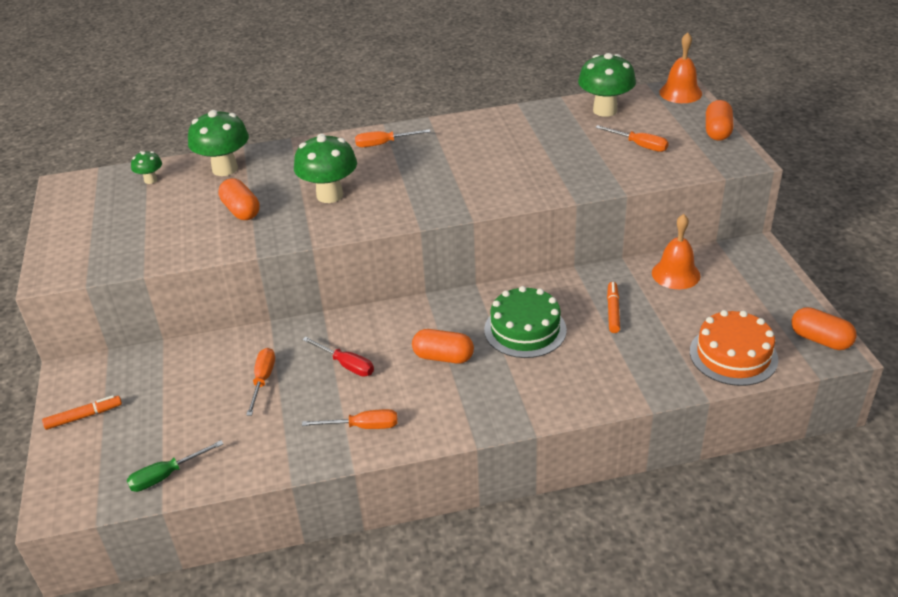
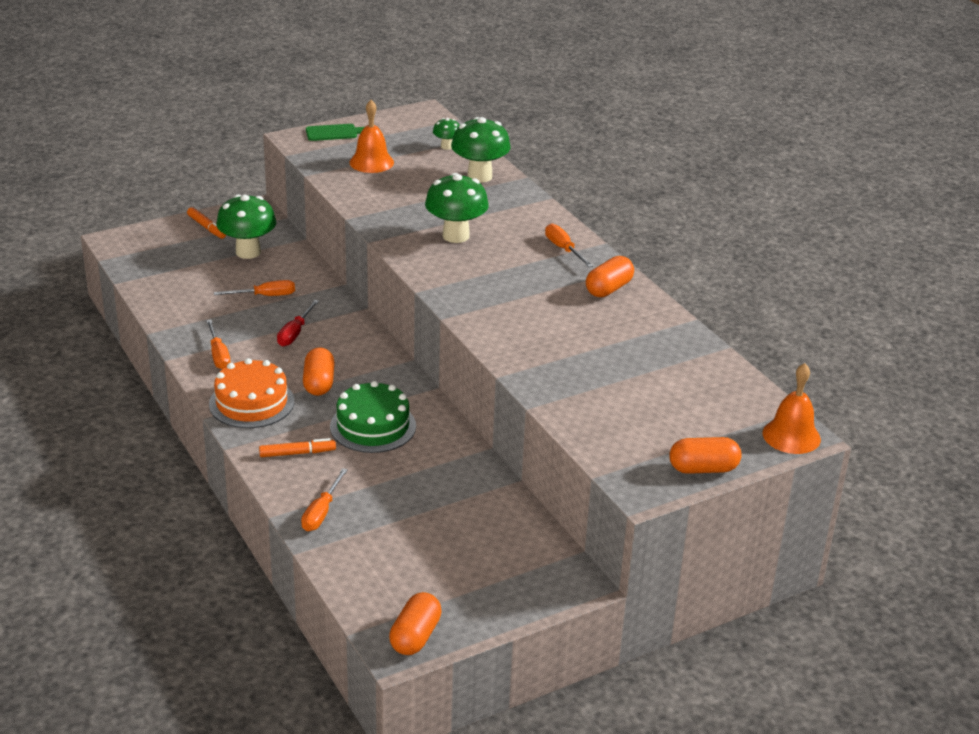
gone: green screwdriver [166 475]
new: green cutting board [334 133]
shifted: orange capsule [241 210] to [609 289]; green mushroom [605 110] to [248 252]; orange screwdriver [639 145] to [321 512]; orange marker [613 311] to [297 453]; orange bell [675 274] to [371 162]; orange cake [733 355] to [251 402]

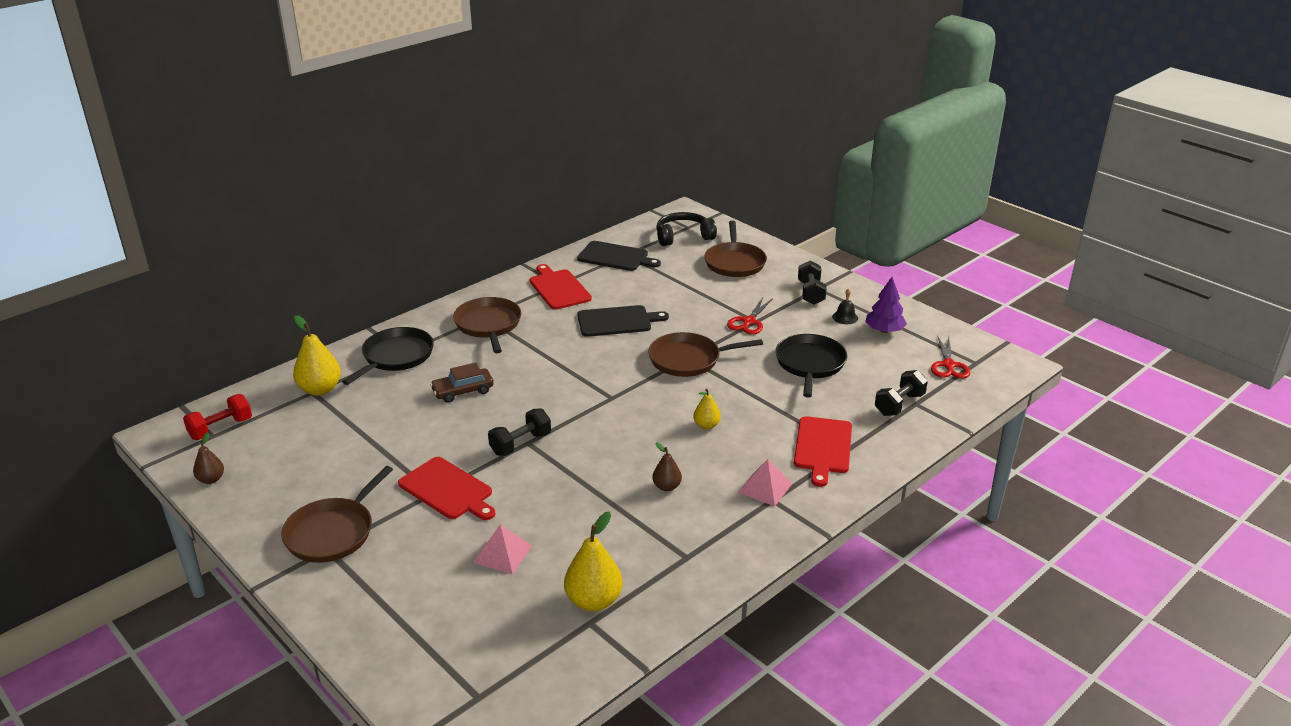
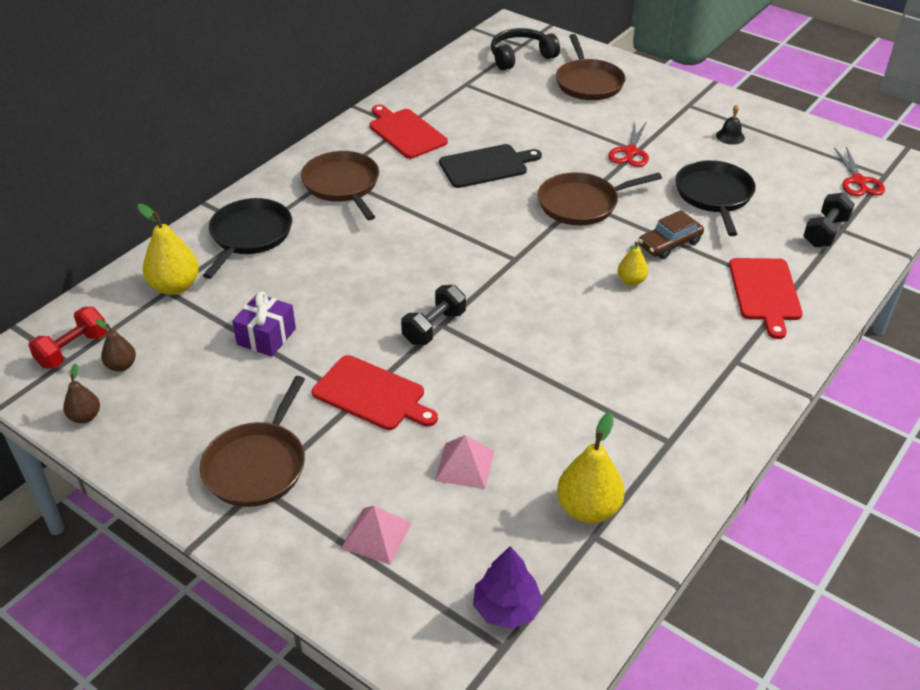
gone: black cutting board [615 257]; black dumbbell [811 293]
new: purple gift [266 336]
shifted: brown car [463 391] to [669 244]; brown pear [667 487] to [121 365]; pink pyramid [765 487] to [376 535]; purple tree [884 330] to [506 608]

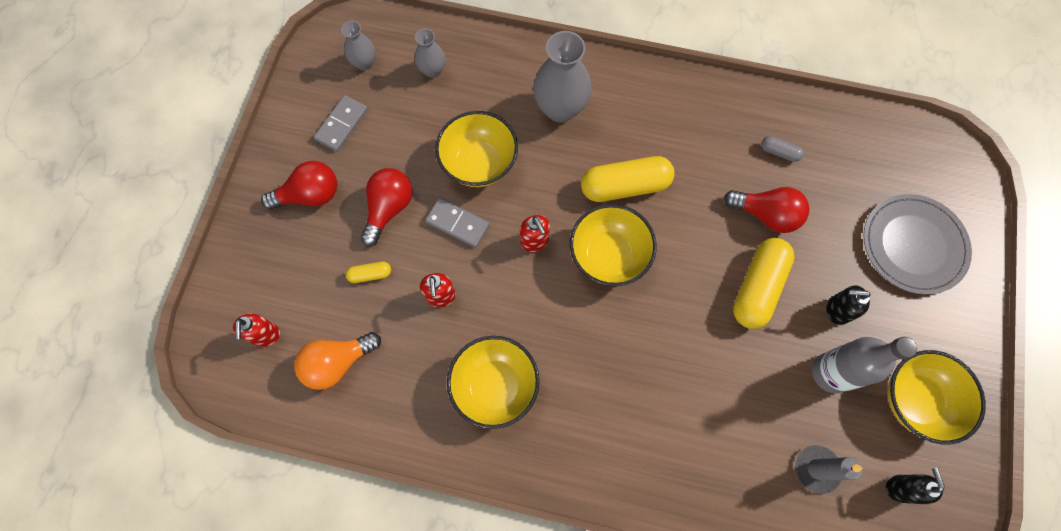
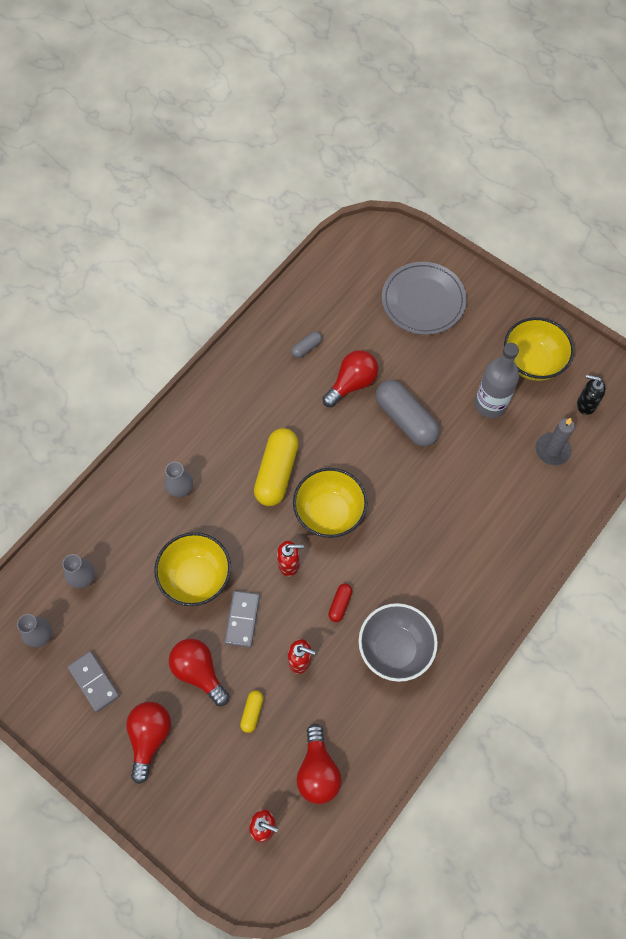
gone: black soap dispenser [836 310]
new: red capsule [340 604]
repainted: orange light bulb [337 362] to red light bulb [318 771]; yellow bowl [495 386] to grey bowl [395 649]; yellow capsule [757 287] to grey capsule [405 419]
rotated: grey domino [457 224] = [242 619] 45 degrees counterclockwise
scaled: grey vase [560 109] = [181 489] x0.55

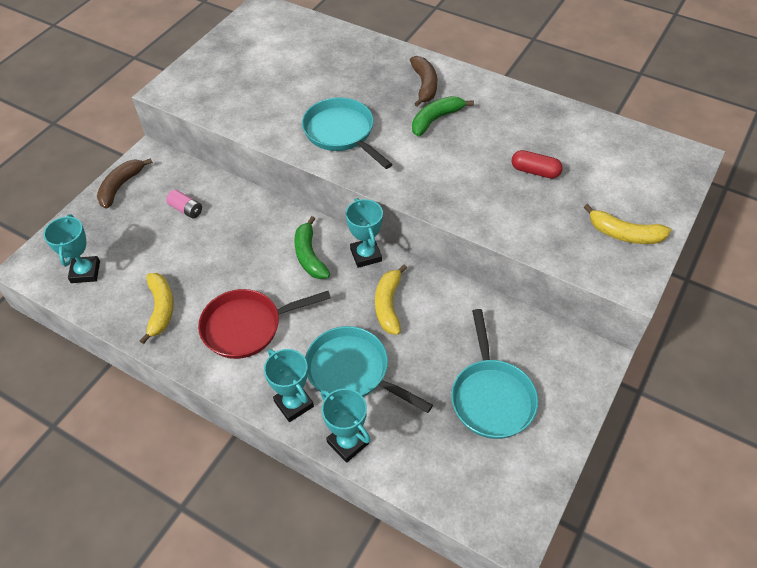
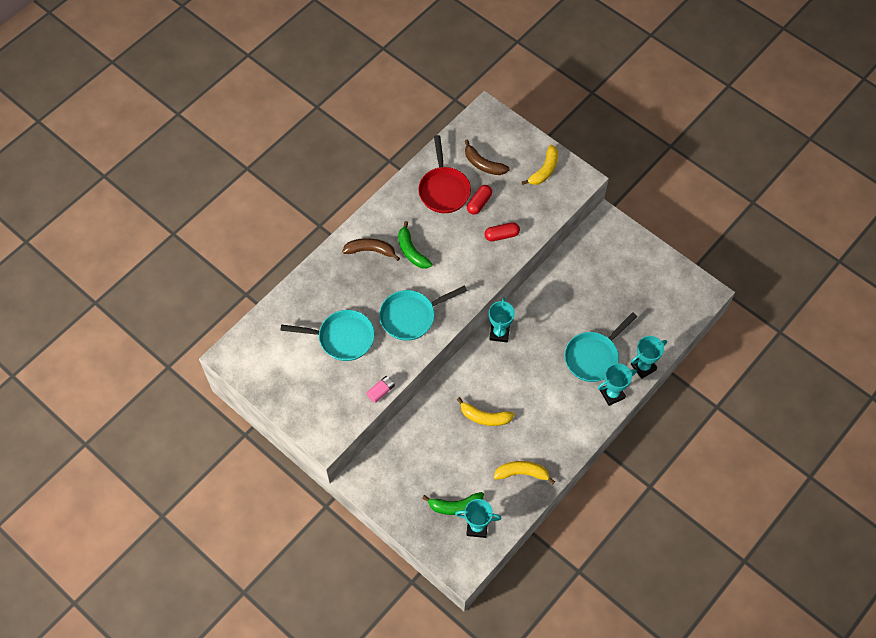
new: red capsule [501 235]
shifted: brown banana [121 186] to [483 164]; pink battery [186 209] to [381 391]; red pan [247 326] to [443 190]; green banana [309 255] to [455 506]; yellow banana [388 305] to [484 417]; turquoise pan [491 397] to [342 338]
rotated: turquoise trophy [366 255] = [499 333] 75 degrees counterclockwise

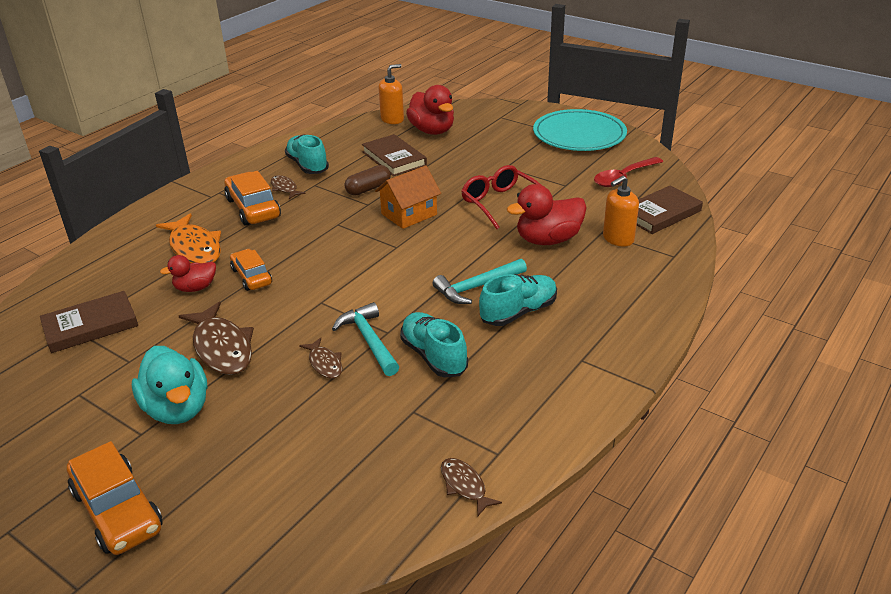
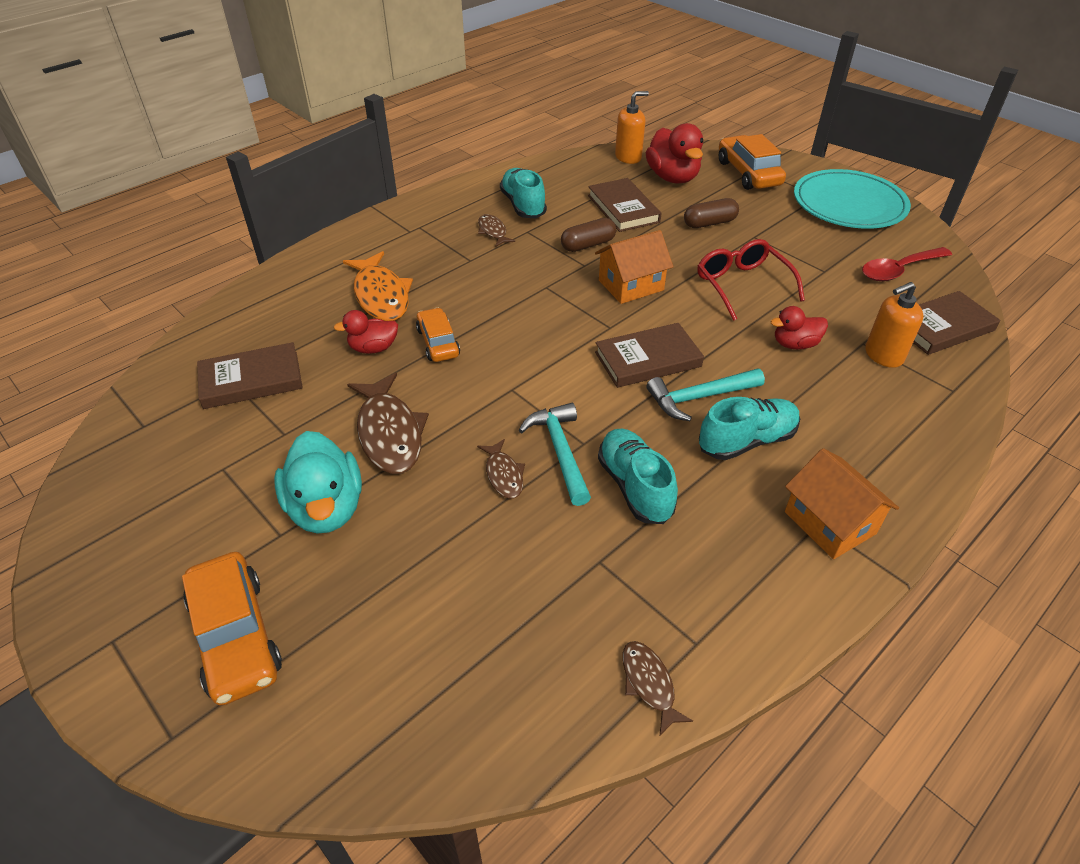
new: brown book [648 359]; brown capsule [709 223]; orange house [829 522]
shifted: orange car [253 208] to [748 173]
scaled: red duck [548 240] = [794 344] x0.59

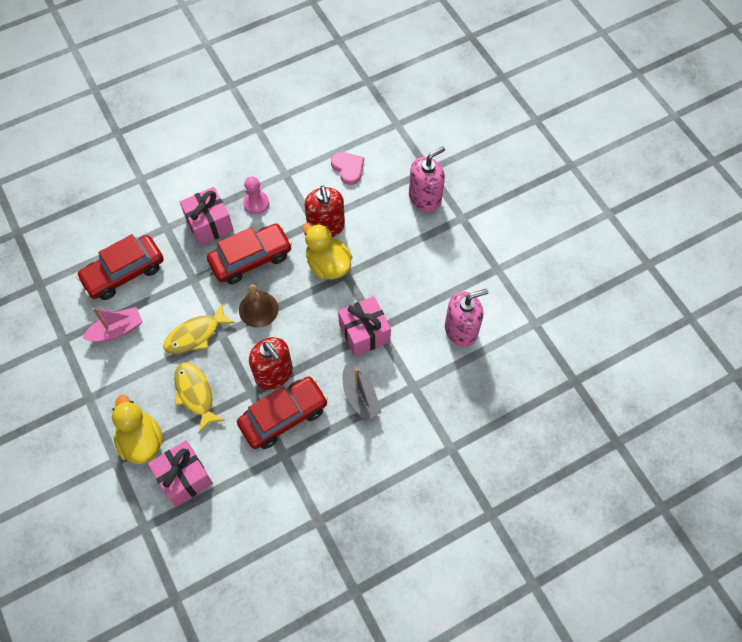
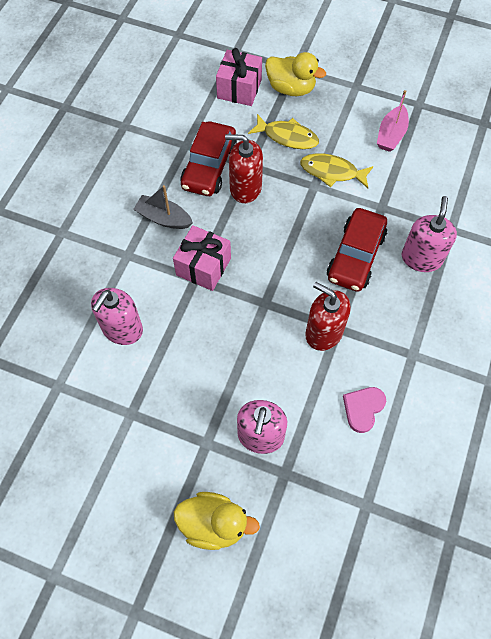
gone: red car [124 273]; brown bell [258 309]; pink pawn [256 203]
shifted: yellow duck [328 265] to [214 524]
swapped: pink gift [209 224] to pink soap dispenser [421 258]
rotated: yellow fish [196 334] = [332 172] 90 degrees counterclockwise; pink heart [348 168] = [363 408] 105 degrees clockwise

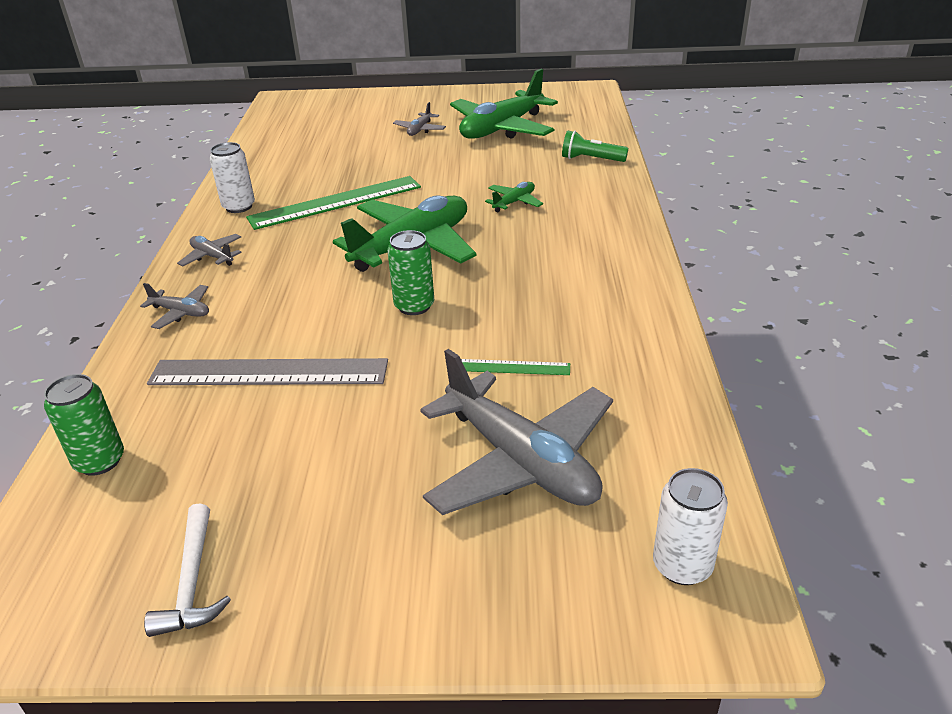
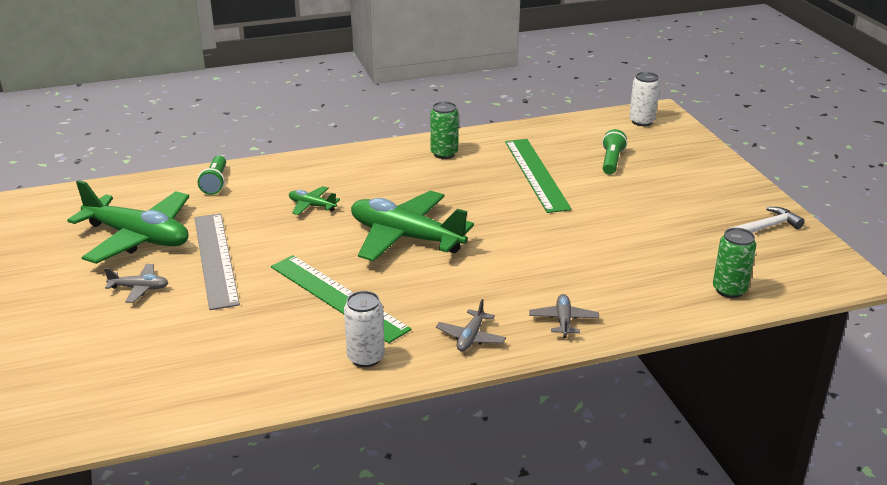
shifted: grey ruler [268 373] to [216 259]; green can [414 306] to [444 153]
swapped: grey plane [520 461] to green flashlight [611 161]
scaled: green ruler [513 367] = [536 174] x2.09

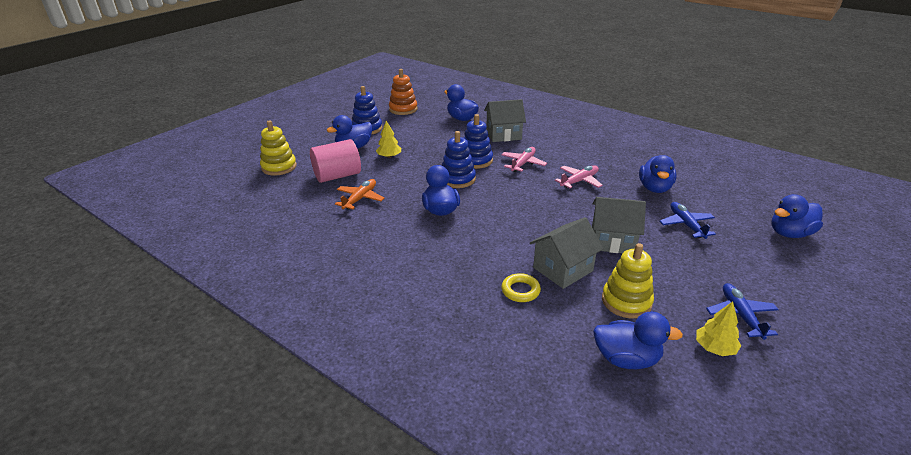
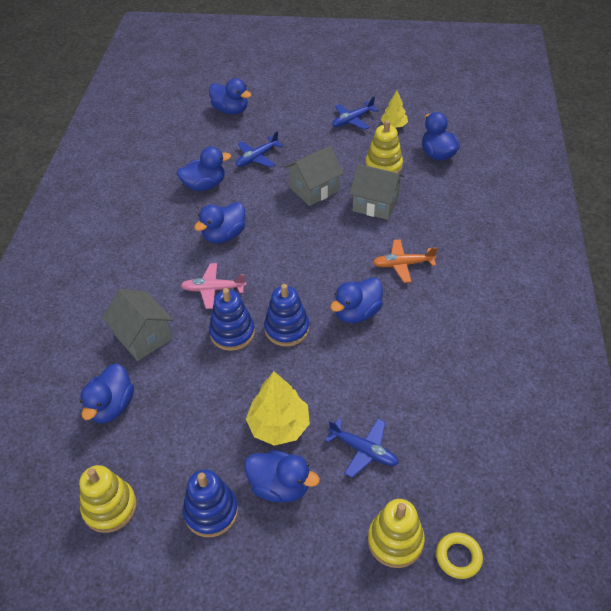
shifted: orange plane [360 198] to [402 264]; yellow ring [520 291] to [458 557]
swapped: pink cylinder [337 176] to blue plane [363 450]; pink plane [579 181] to blue duck [224 235]
repainted: orange stacking toy [403 109] to yellow stacking toy [110 507]
rotated: grey house [612 241] = [314 189] 75 degrees clockwise
scaled: yellow tree [389 156] = [279 425] x1.63

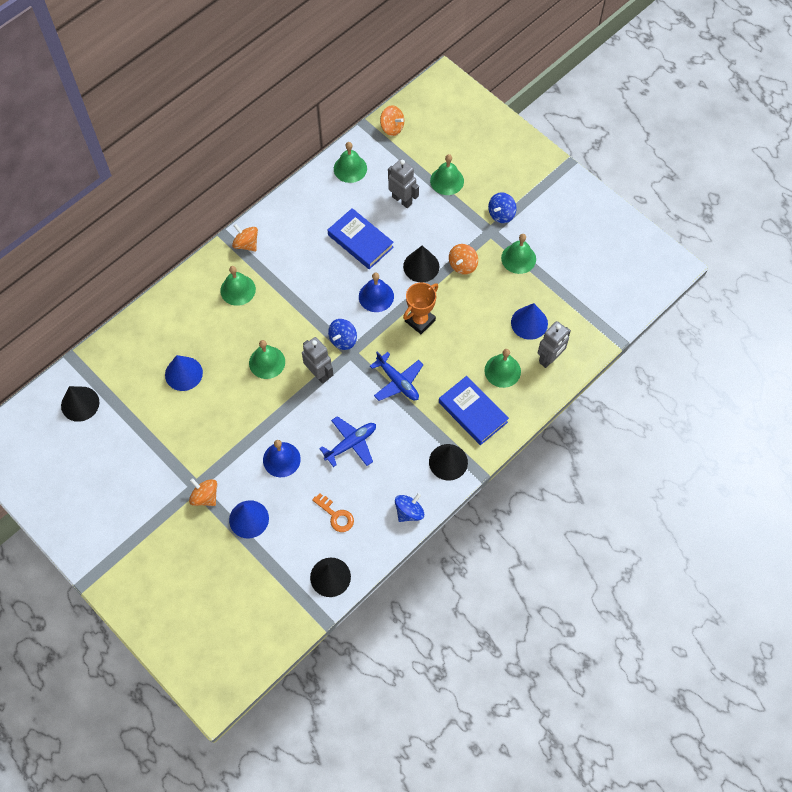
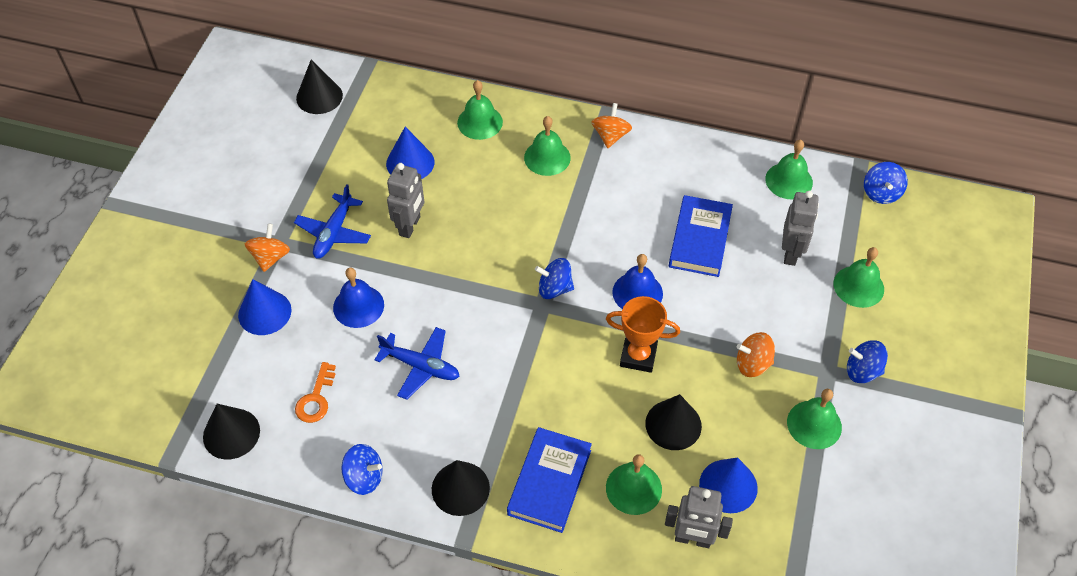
shifted: green bell [267 362] to [480 122]; grey robot [319 373] to [410 226]; blue plane [397 382] to [334 233]; black cone [421 266] to [673 424]
repainted: orange spinning top [392 128] to blue spinning top [881 193]

